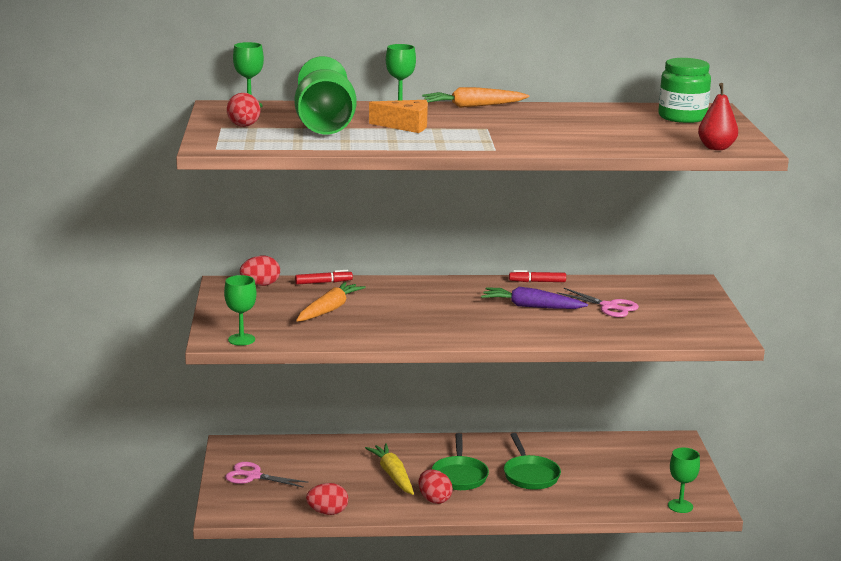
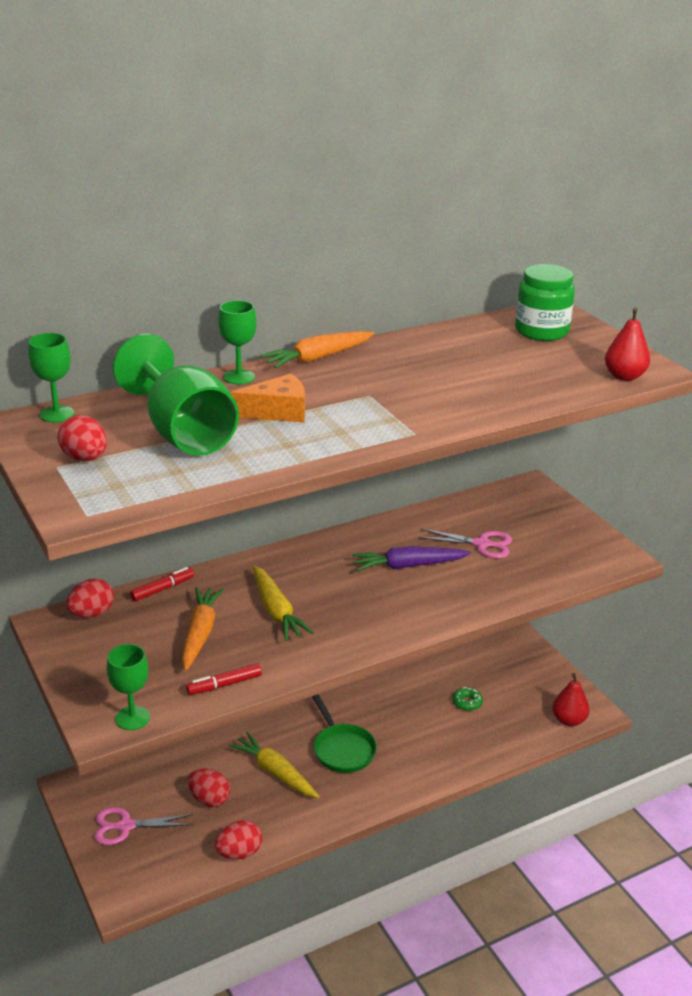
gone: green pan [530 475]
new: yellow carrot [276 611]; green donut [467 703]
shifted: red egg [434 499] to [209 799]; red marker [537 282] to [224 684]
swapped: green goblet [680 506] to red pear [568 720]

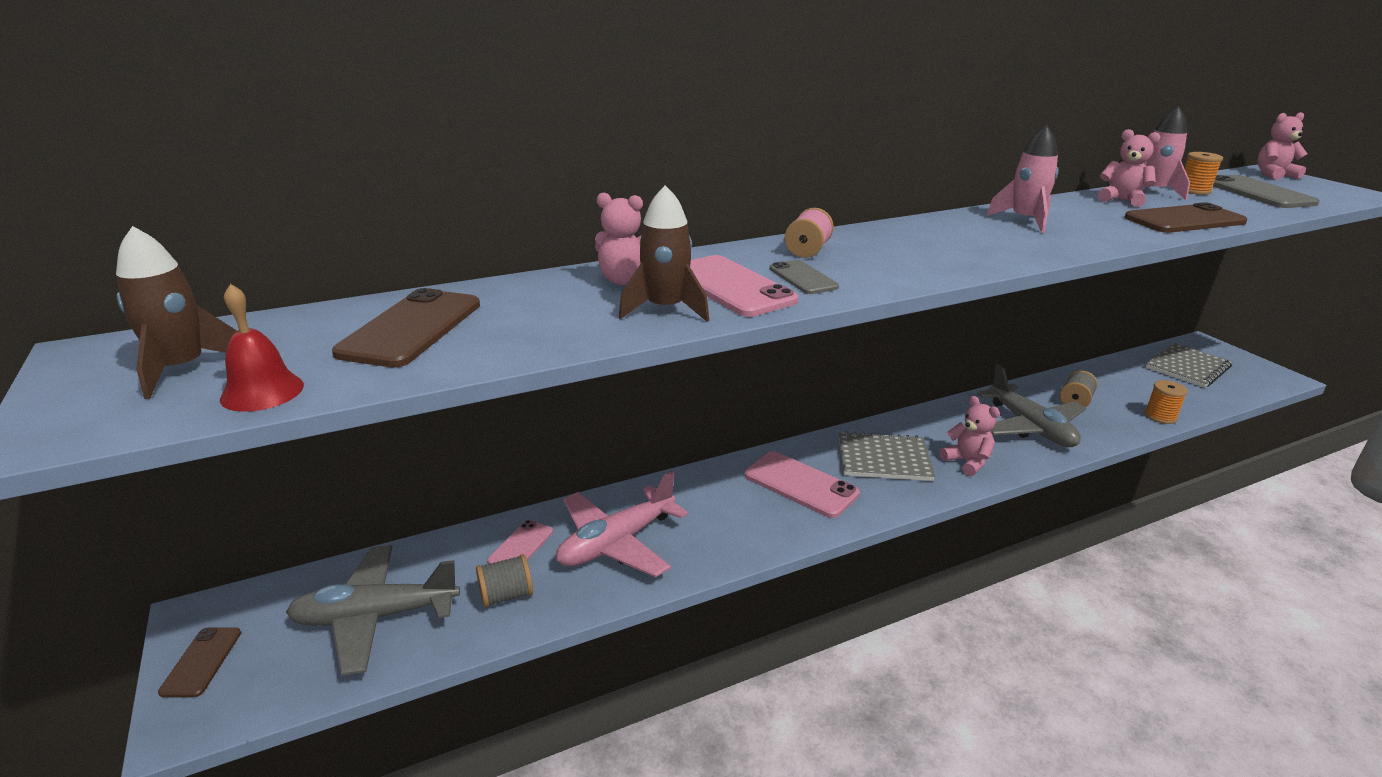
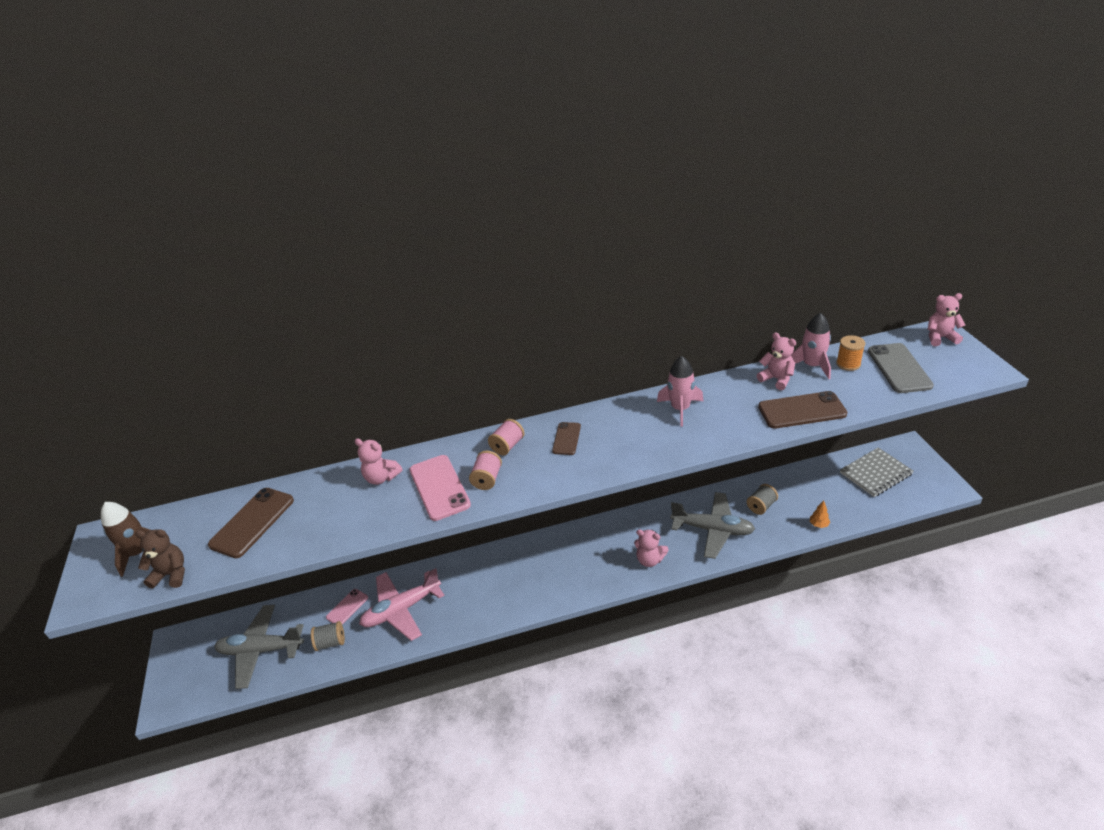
gone: brown rocket [665 309]; pink phone [800 484]; grey notebook [884 459]
shifted: brown phone [201 662] to [566 438]
swapped: red bell [262 391] to brown teddy bear [171 574]; grey phone [803 278] to pink spool [487 479]; orange spool [1160 416] to orange tree [818 525]
rotated: pink teddy bear [967 462] = [650 560] 135 degrees clockwise; grey plane [1030 427] = [712 530] 60 degrees counterclockwise

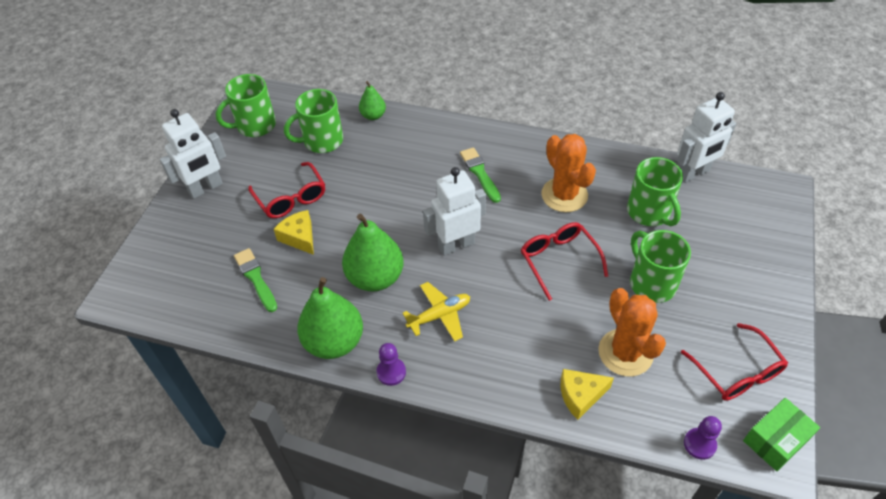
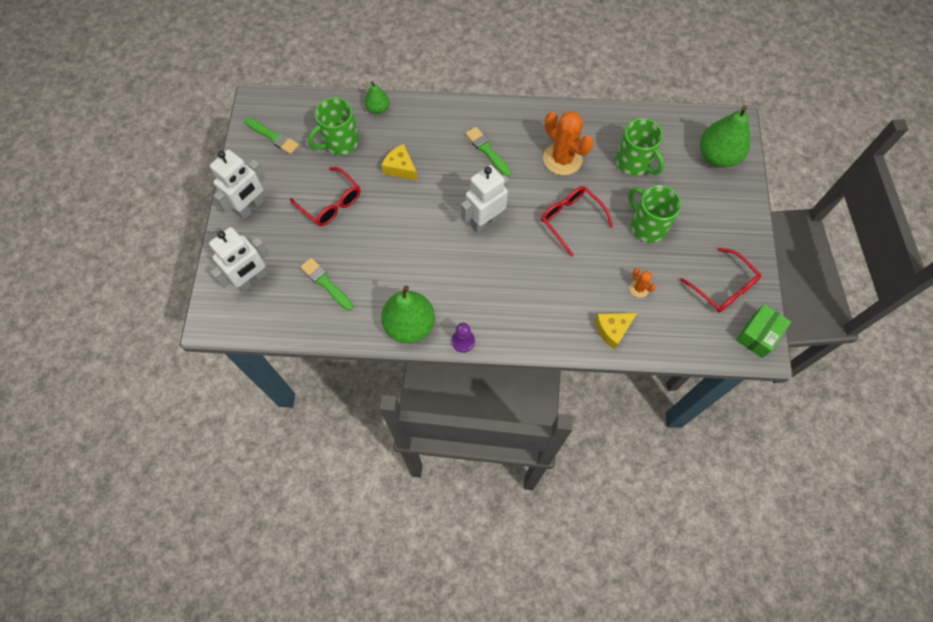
gone: yellow plane [439 315]; purple pawn [699 444]
shifted: yellow cheese [299 237] to [400 168]; green pear [375 277] to [717 156]; white robot [693 174] to [252 280]
swapped: green mug [255 126] to green brush [273 137]
scaled: orange cactus [625 353] = [639 288] x0.47

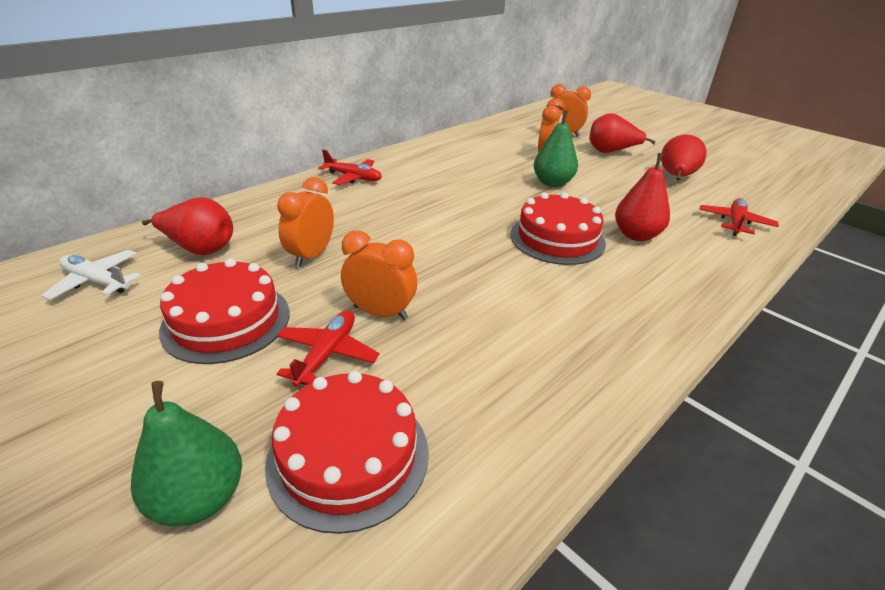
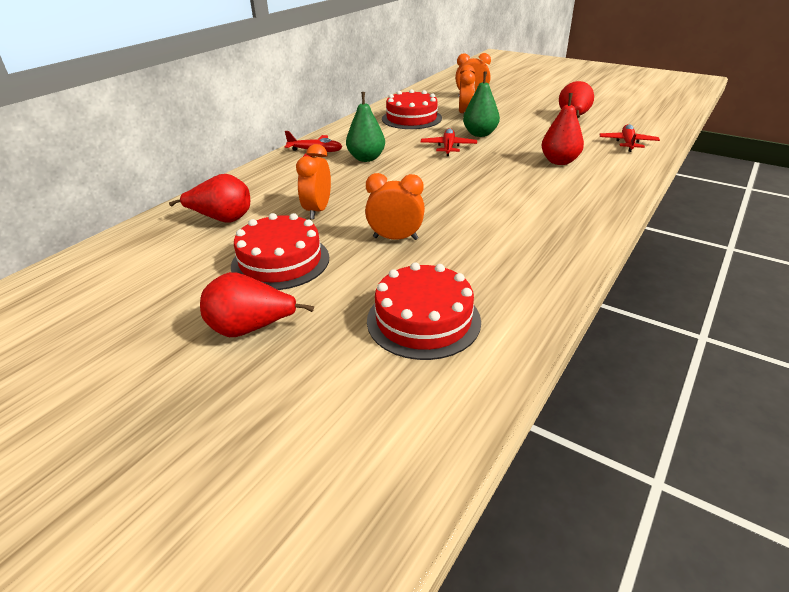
gone: white plane [96 281]
shifted: green pear [199 498] to [366 158]; red plane [327 354] to [448 147]; red cake [557 238] to [411 118]; red pear [611 152] to [251 329]

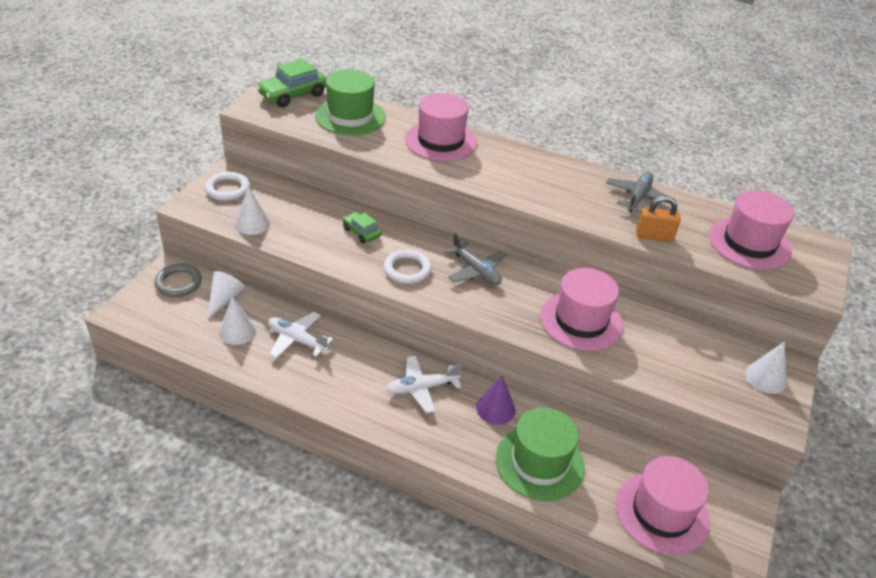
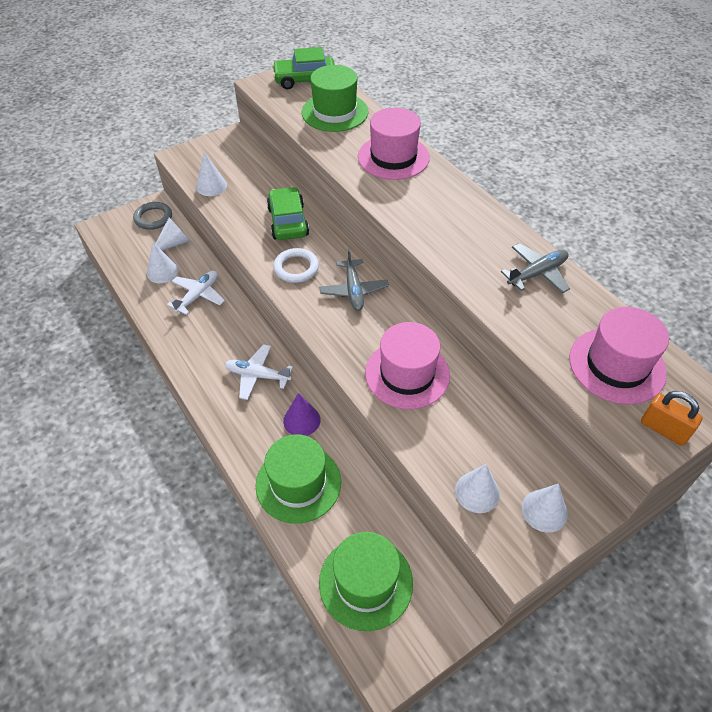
gone: white ring [227 189]
new: white cone [477 492]
shifted: orange padlock [654 236] to [663 429]
repainted: pink hat [662 512] to green hat [366 582]
rotated: white plane [297 340] = [198 296] 60 degrees clockwise
scaled: green car [361 232] = [288 222] x1.73

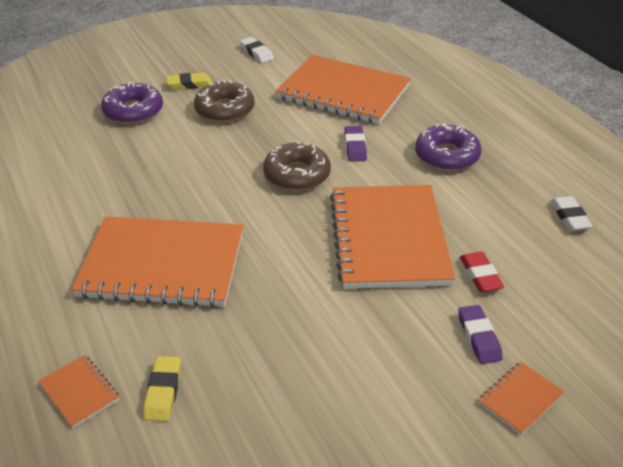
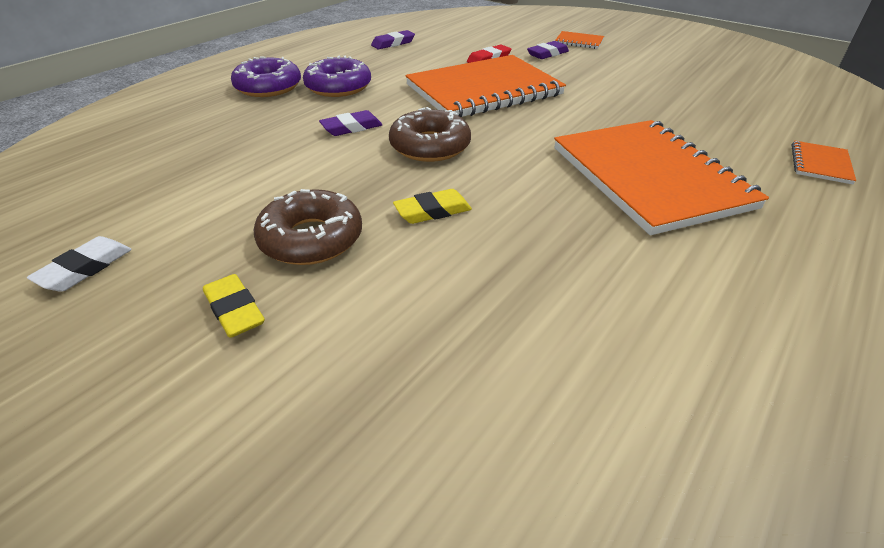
gone: orange notebook [343 92]
shifted: purple donut [133 111] to [268 87]; yellow eraser [163 391] to [432 211]
repainted: white eraser [570 217] to purple eraser [393 43]

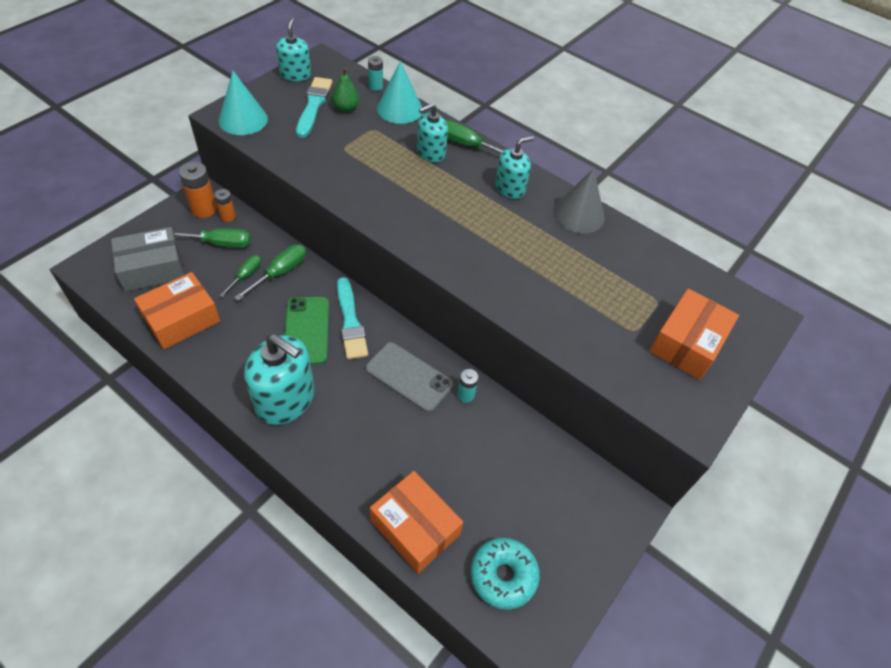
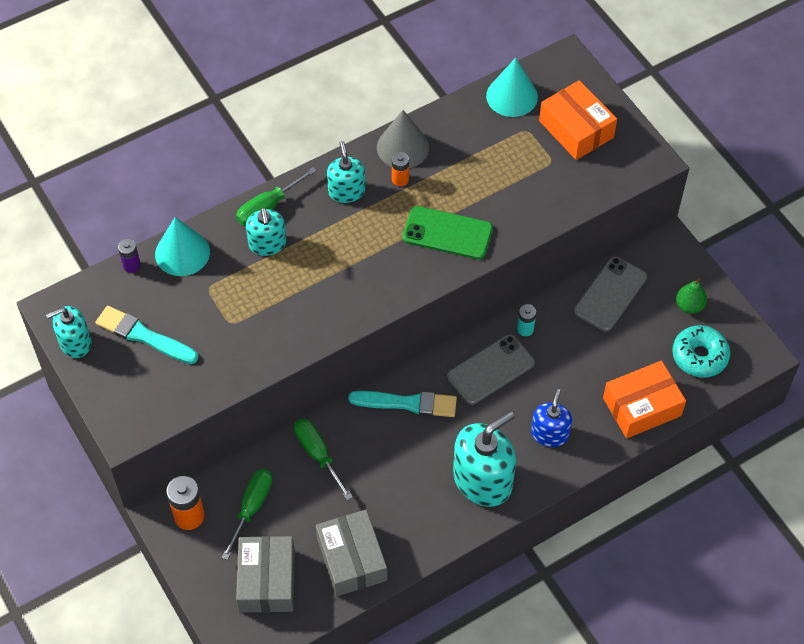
gone: green screwdriver [245 275]
new: blue soap dispenser [550 434]; grey phone [610 294]
shifted: orange battery [228 216] to [400 179]; turquoise cone [243 119] to [512 96]; green phone [307 330] to [447 233]; green pear [346 108] to [689 306]
repainted: orange box [182 319] to grey box [351 559]; turquoise battery [375 86] to purple battery [131 265]
rotated: turquoise soap dispenser [295 74] = [75 342] 45 degrees counterclockwise

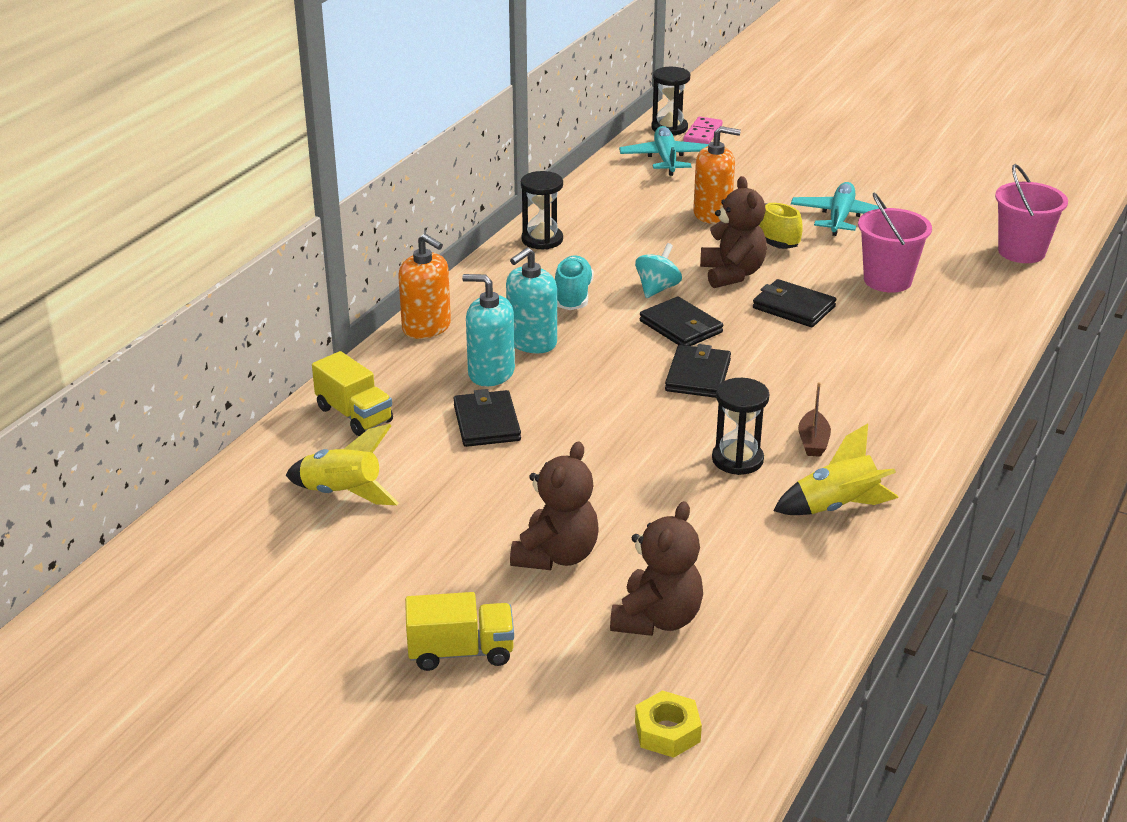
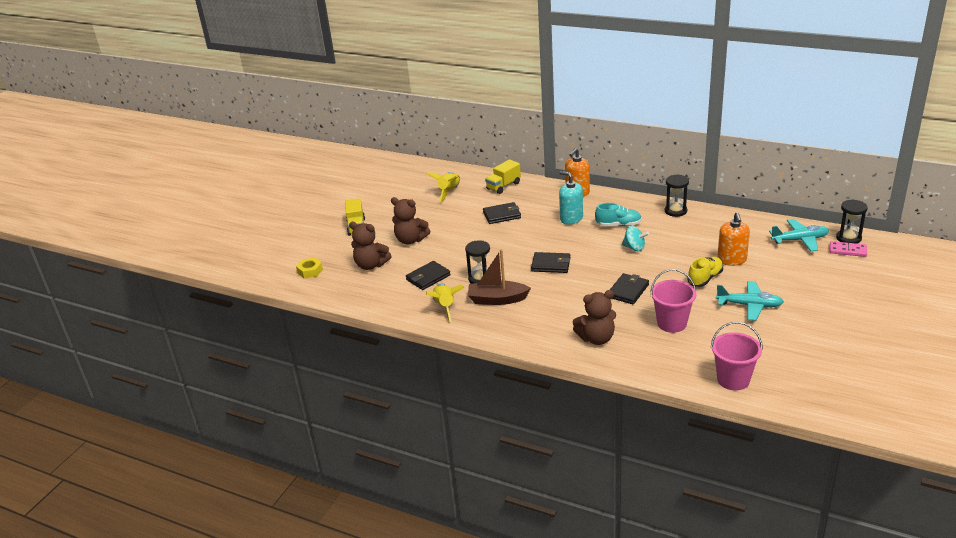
gone: turquoise soap dispenser [491 373]
shifted: black wallet [681 327] to [428 277]; brown teddy bear [732 274] to [596 338]
scaled: brown boat [813 442] = [497 299] x1.85

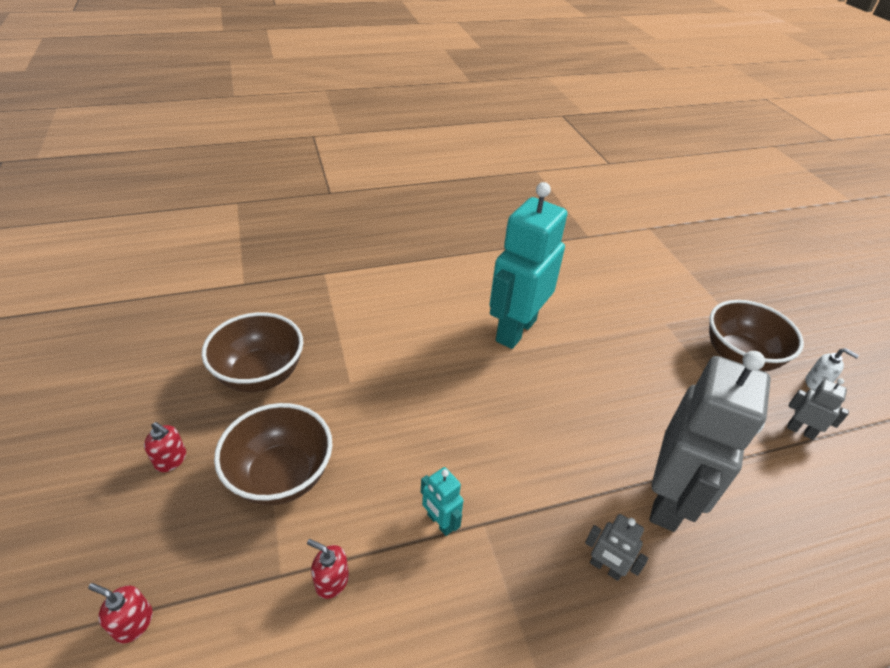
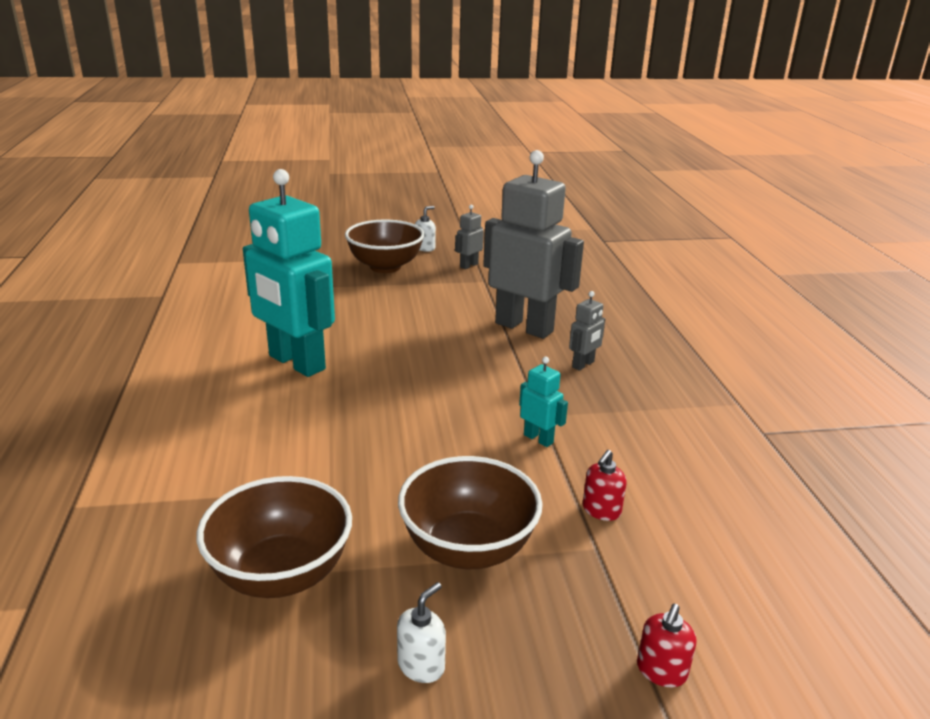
repainted: red soap dispenser [171 460] to white soap dispenser [421 665]
rotated: turquoise robot [440 522] = [538 439] 105 degrees counterclockwise

